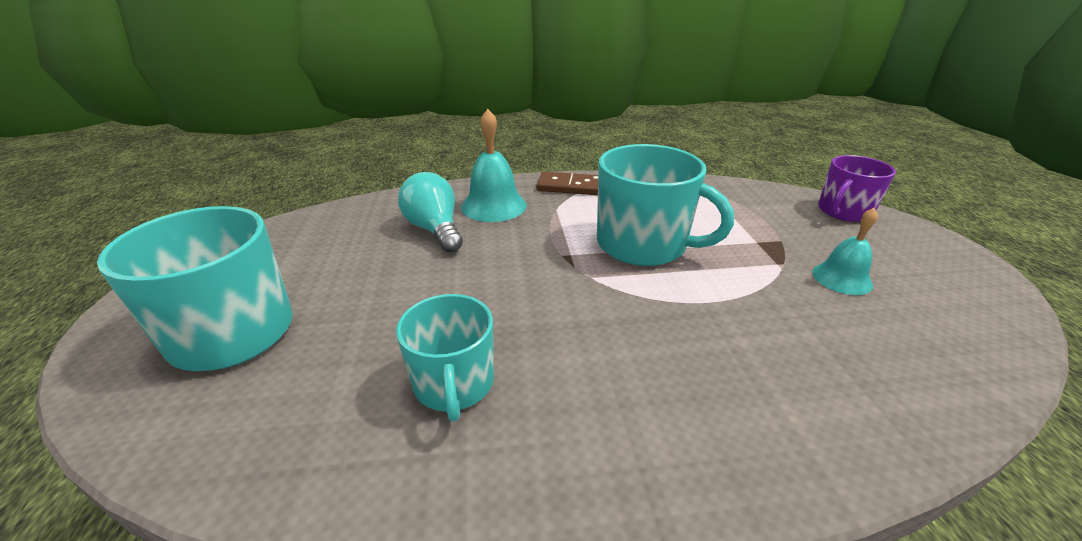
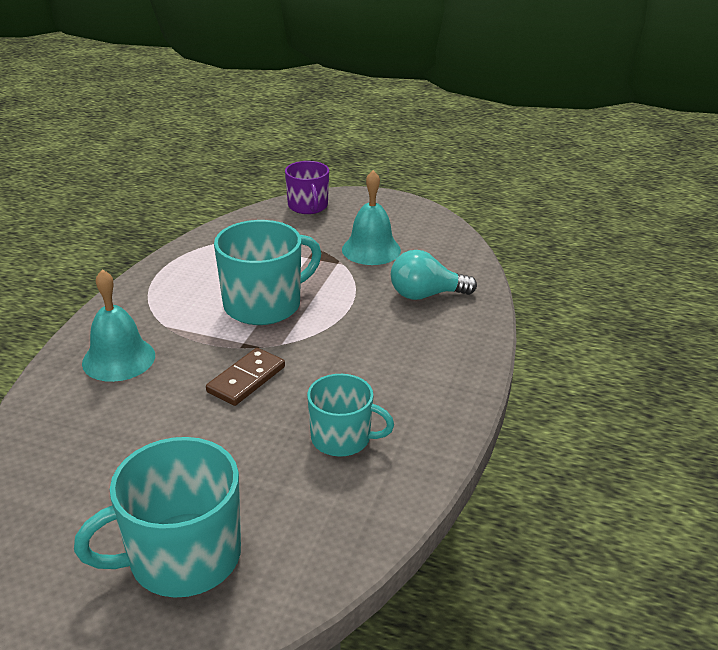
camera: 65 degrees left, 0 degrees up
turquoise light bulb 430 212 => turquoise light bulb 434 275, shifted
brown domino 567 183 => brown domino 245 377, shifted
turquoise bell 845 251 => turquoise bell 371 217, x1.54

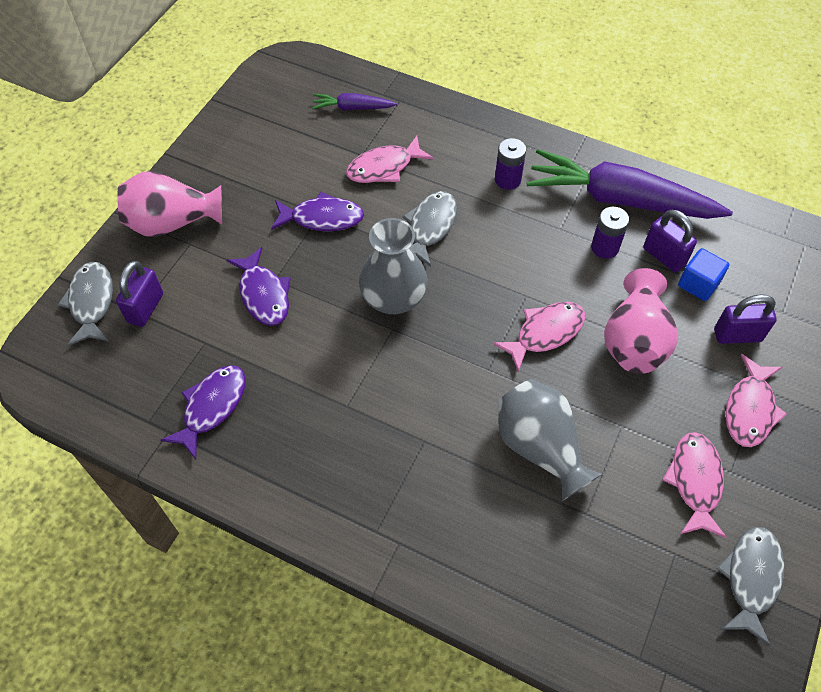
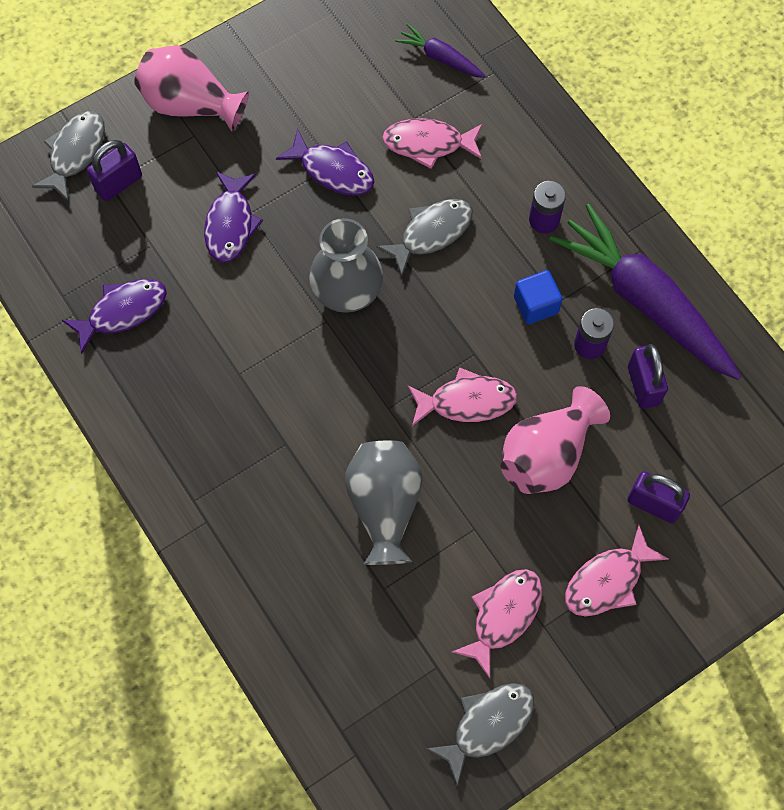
camera: 30 degrees right, 10 degrees up
blue cube 703 274 => blue cube 538 297, shifted

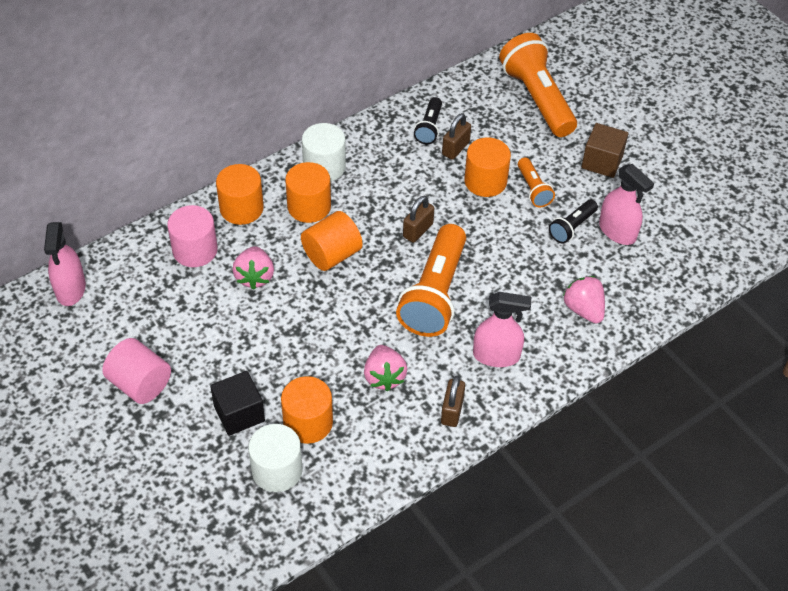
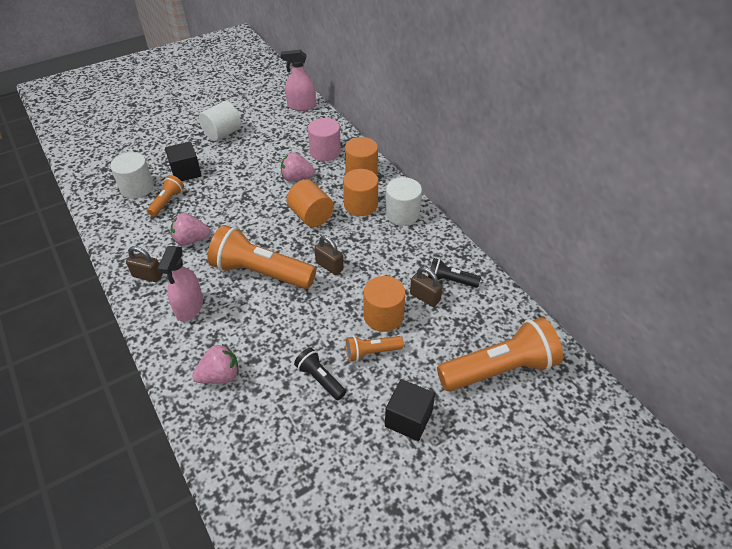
camera: 95 degrees right, 5 degrees down
pink cylinder 136 371 => white cylinder 220 121
orange cylinder 307 410 => orange flashlight 165 196
brown cube 604 150 => black cube 410 410
pink spray bottle 626 204 => nothing

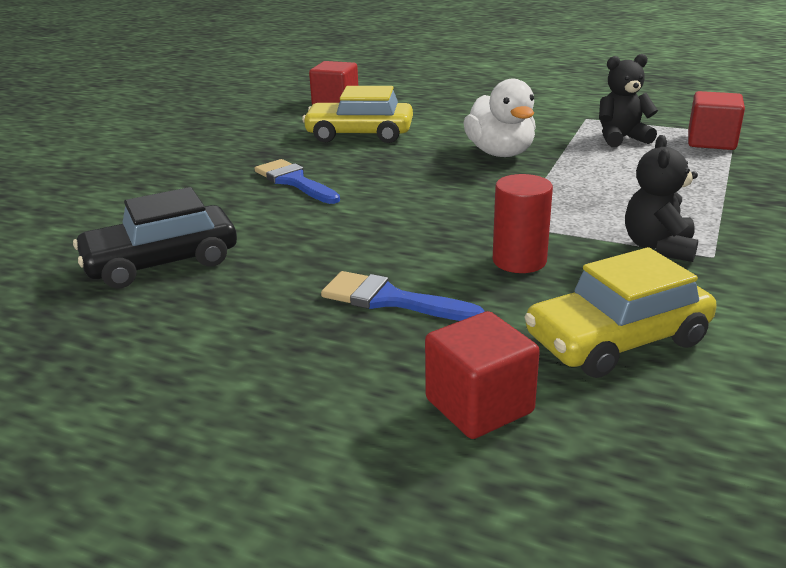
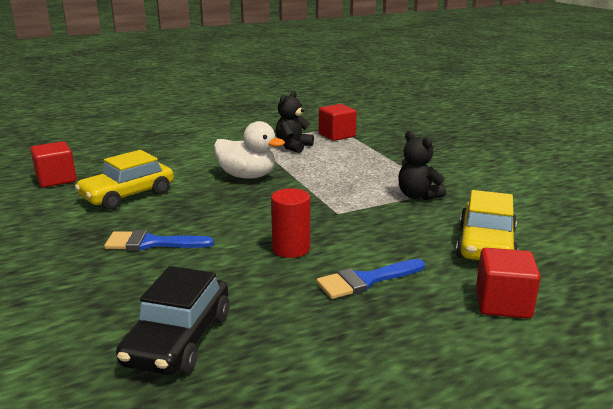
camera: 50 degrees left, 5 degrees down
red cylinder 523 223 => red cylinder 290 223, shifted

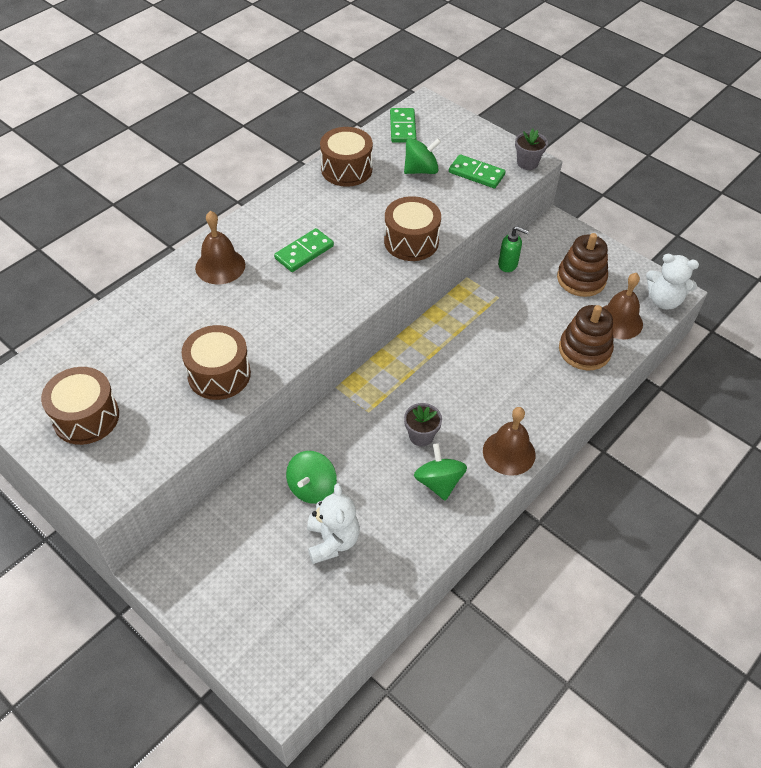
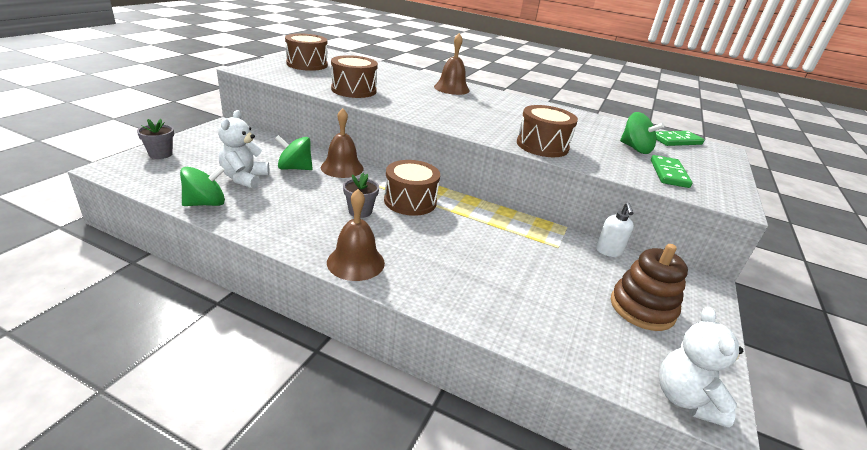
camera: 70 degrees right, 20 degrees down
green domino 304 250 => nothing
white teddy bear 333 523 => white teddy bear 243 149, 120 degrees clockwise
brown drum 346 157 => brown drum 412 188, shifted
green spinning top 440 472 => green spinning top 202 186, shifted
green soap dispenser 513 249 => white soap dispenser 615 230
grey flower pot 531 149 => grey flower pot 155 139, shifted
brown stacking toy 586 337 => nothing
brown bell 623 306 => brown bell 342 143, shifted

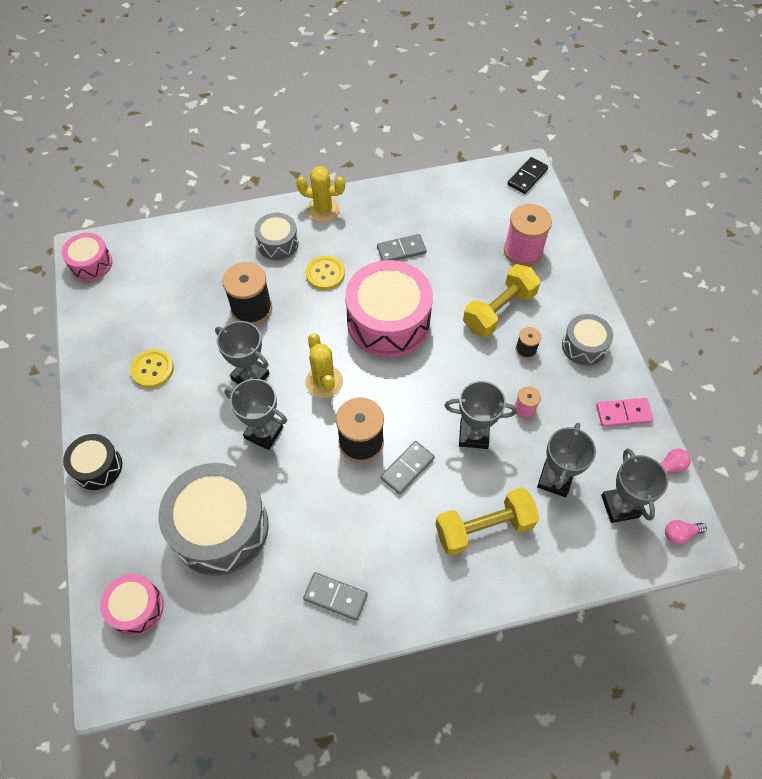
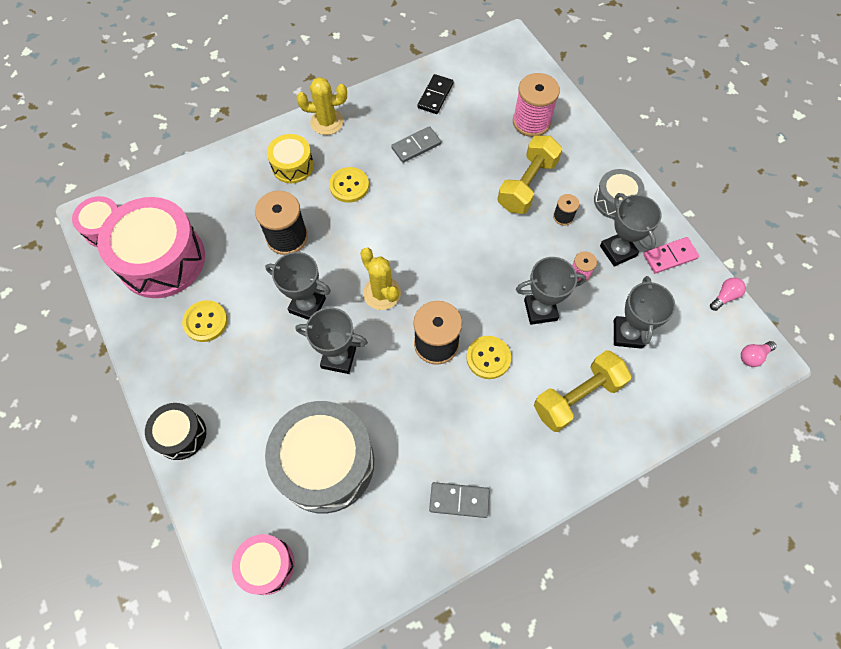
camera: 15 degrees left, 5 degrees up
grey drum 276 236 => yellow drum 290 158
pink drum 389 309 => pink drum 151 247, shifted
grey domino 407 467 => yellow button 488 357
black domino 528 175 => black domino 435 94, shifted
grey trophy 634 485 => grey trophy 631 230, shifted

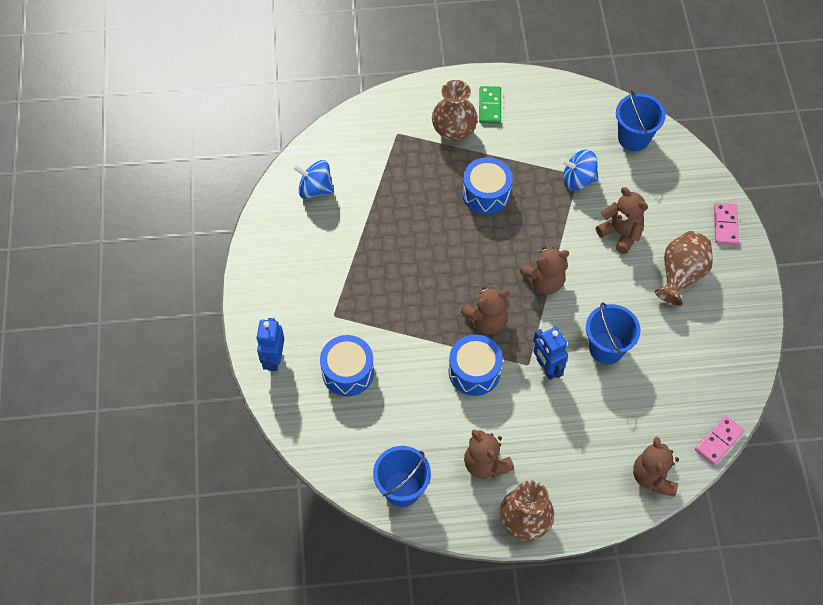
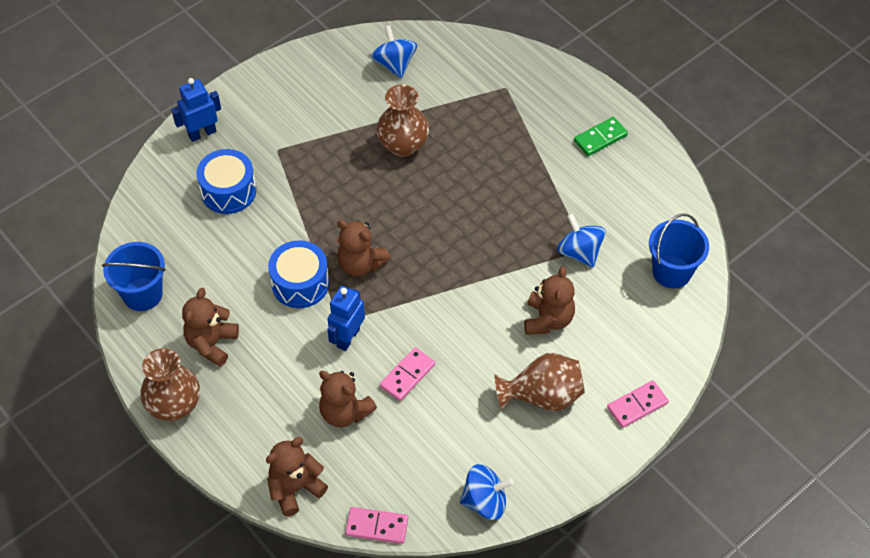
camera: 55 degrees right, 5 degrees down
brown vase 455 111 => brown vase 402 120, shifted
blue drum 487 185 => nothing
brown teddy bear 544 270 => brown teddy bear 348 399, shifted
blue bucket 613 333 => pink domino 407 374
nothing => blue spinning top 487 492

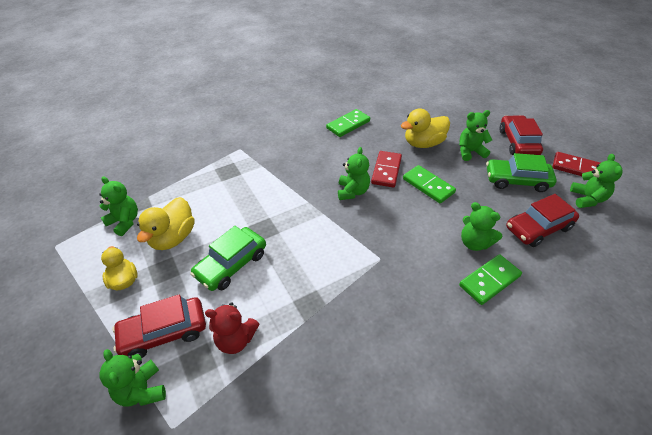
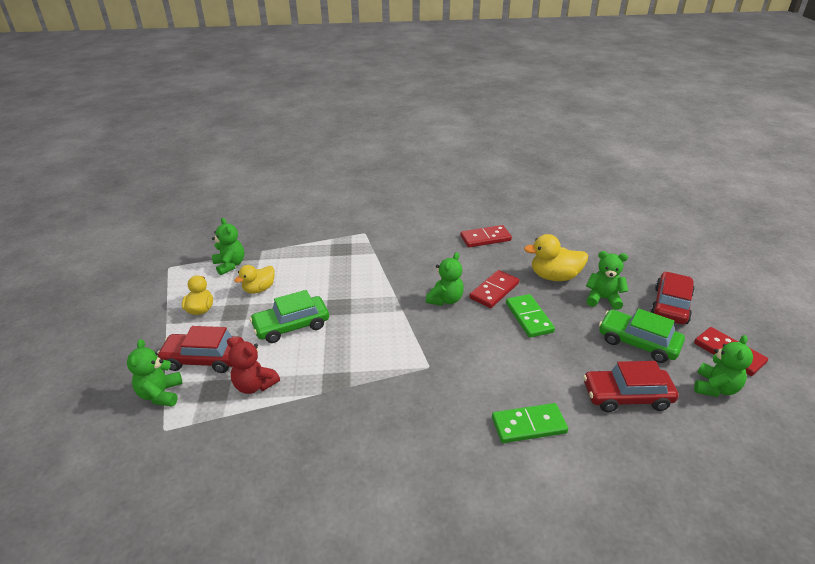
camera: 25 degrees right, 10 degrees down
yellow duck 166 223 => yellow duck 254 279, x0.66
green domino 348 123 => red domino 486 236
green teddy bear 481 226 => nothing

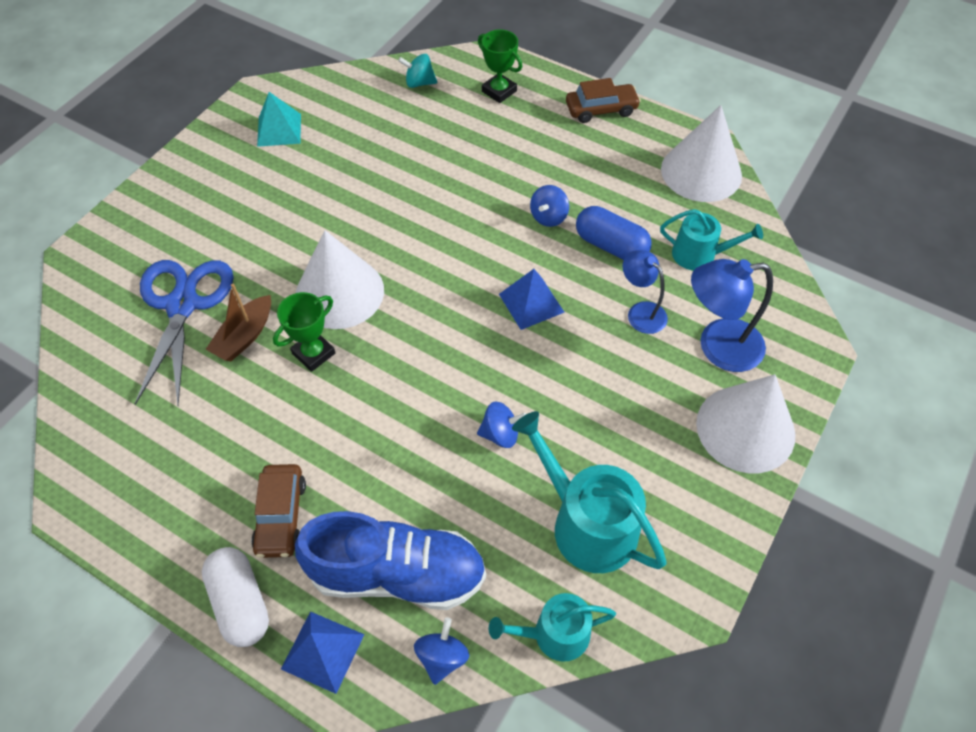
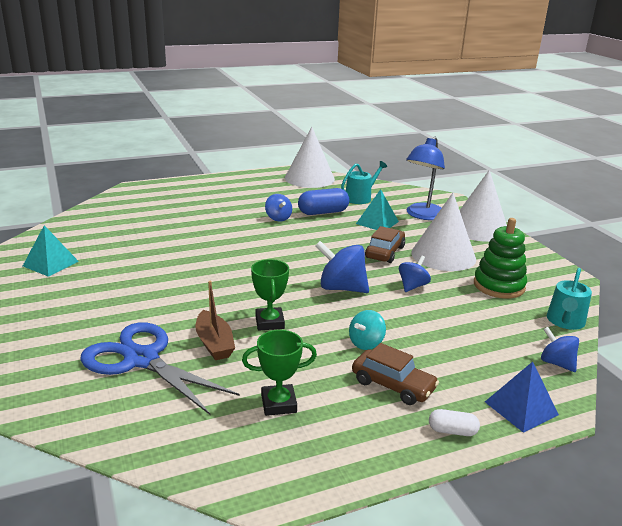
camera: 55 degrees left, 30 degrees down
white capsule 235 597 => white capsule 454 422, x0.54
blue shoe 390 560 => nothing
white cone 340 279 => white cone 443 232, shifted
turquoise spinning top 417 71 => turquoise spinning top 367 330, shifted
green trophy 500 66 => green trophy 279 373, shifted
blue pyramid 531 299 => nothing
turquoise watering can 589 492 => green stacking toy 500 258
brown car 603 100 => brown car 385 244, shifted
blue lamp 645 292 => turquoise pyramid 377 209
nothing => blue spinning top 342 267

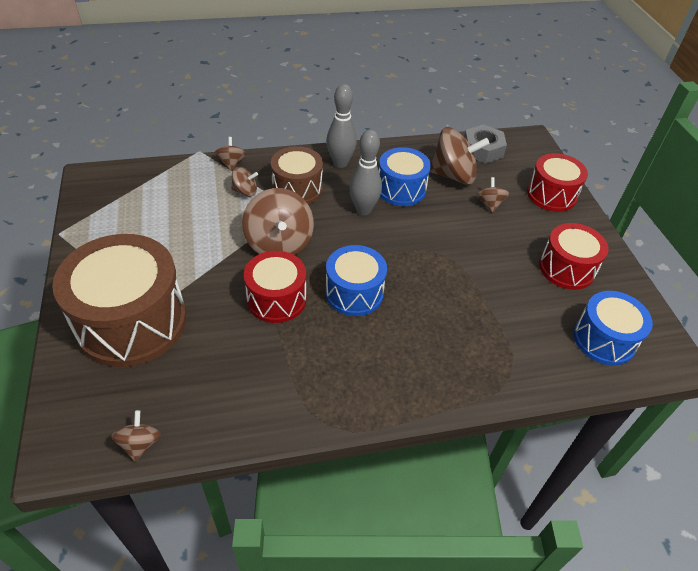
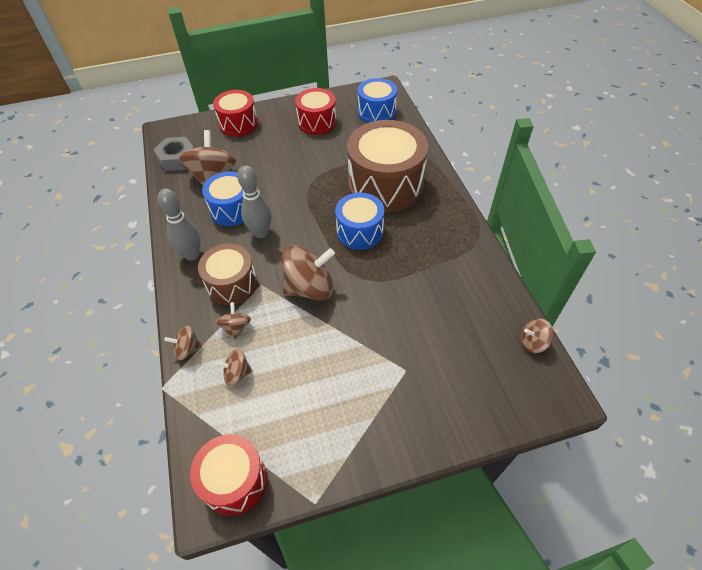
camera: 90 degrees left, 5 degrees up
brown drum 119 300 => brown drum 387 166, shifted
red drum 275 287 => red drum 228 475, shifted
brown spinning top 492 195 => brown spinning top 233 367, shifted

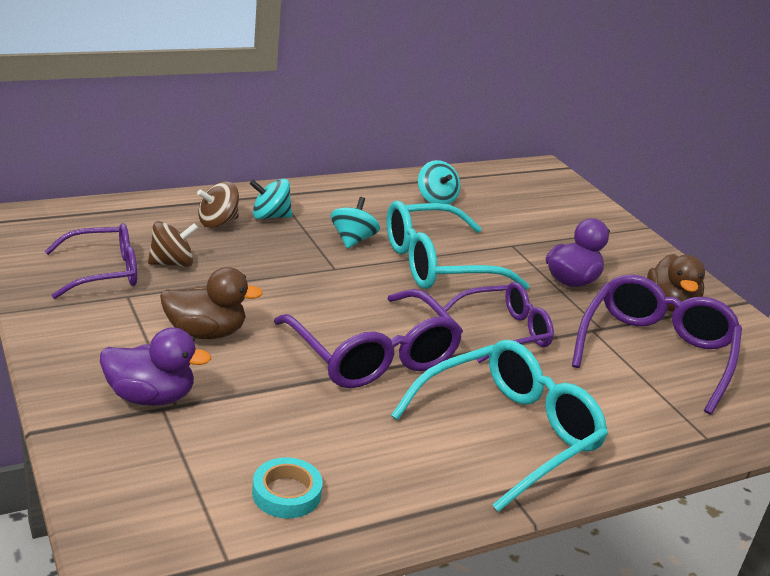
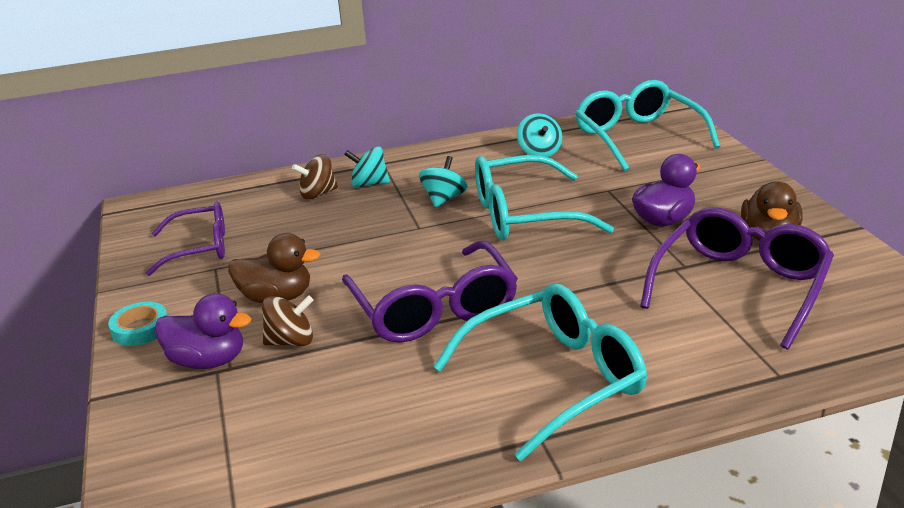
camera: 15 degrees right, 0 degrees up
brown spinning top 173 244 => brown spinning top 288 320, shifted
turquoise tape 287 488 => turquoise tape 137 324, shifted
purple glasses 499 322 => nothing
nothing => turquoise glasses 647 125

